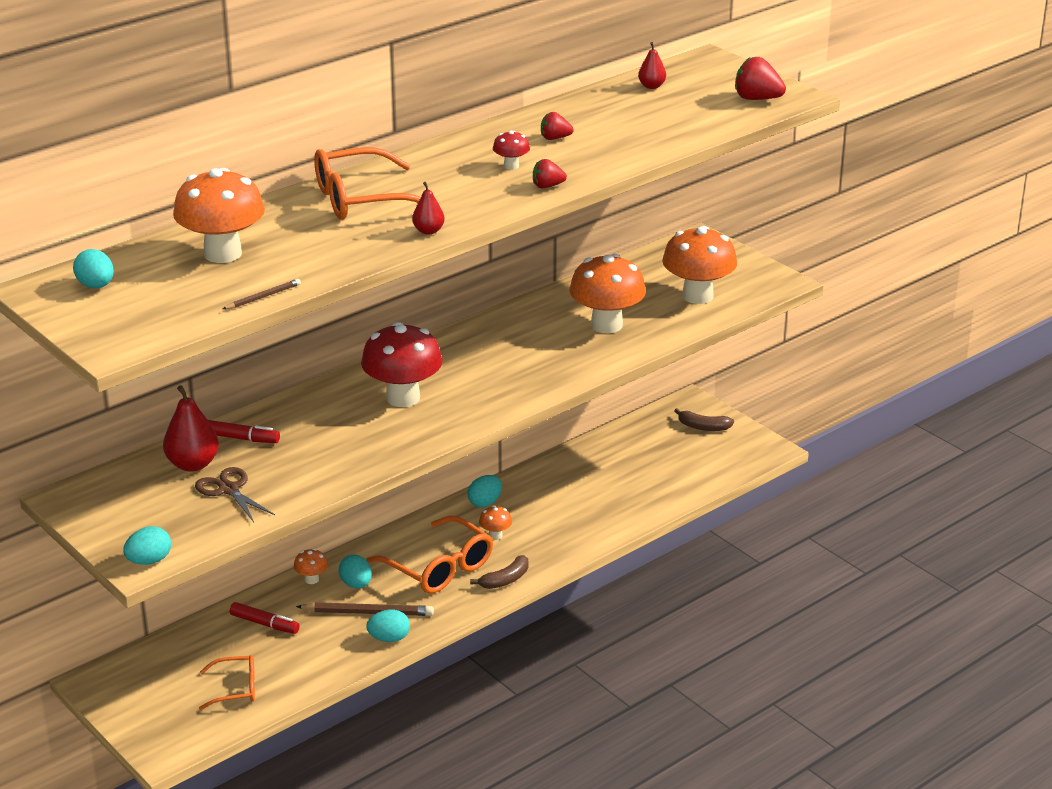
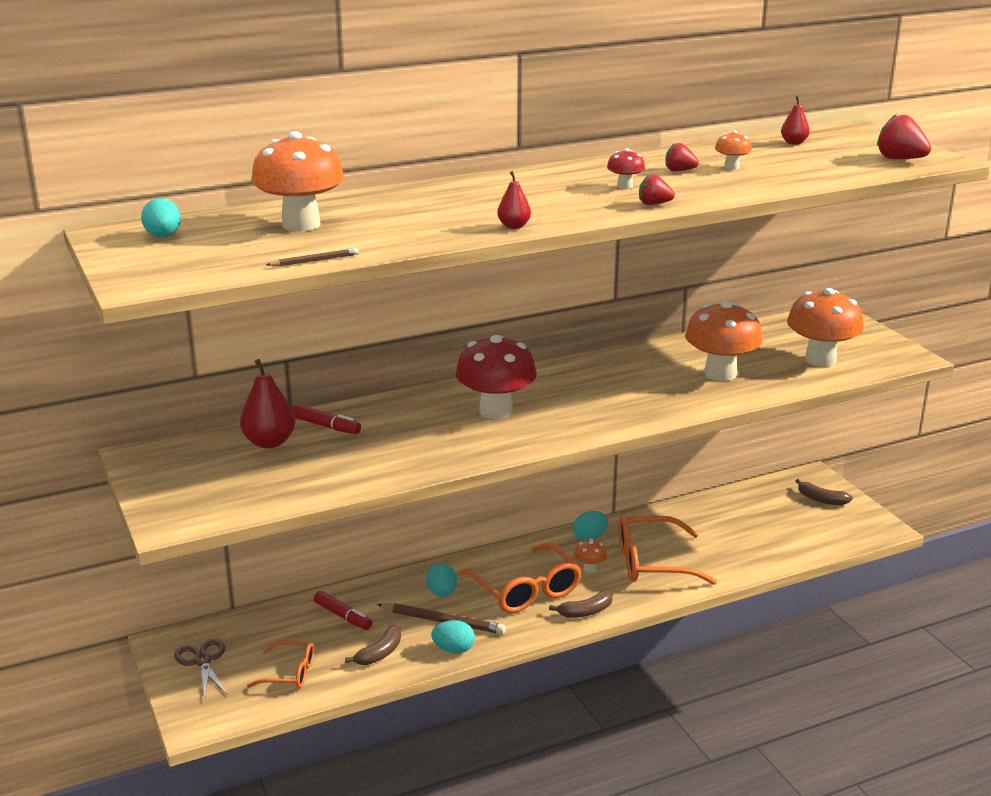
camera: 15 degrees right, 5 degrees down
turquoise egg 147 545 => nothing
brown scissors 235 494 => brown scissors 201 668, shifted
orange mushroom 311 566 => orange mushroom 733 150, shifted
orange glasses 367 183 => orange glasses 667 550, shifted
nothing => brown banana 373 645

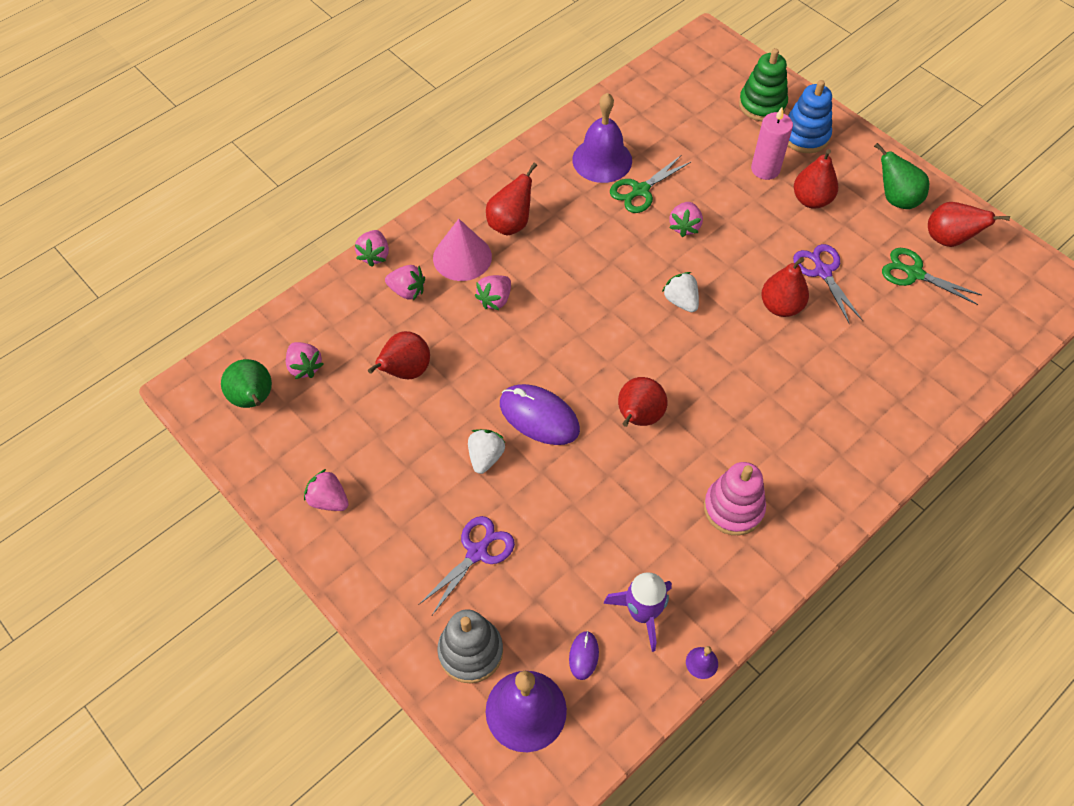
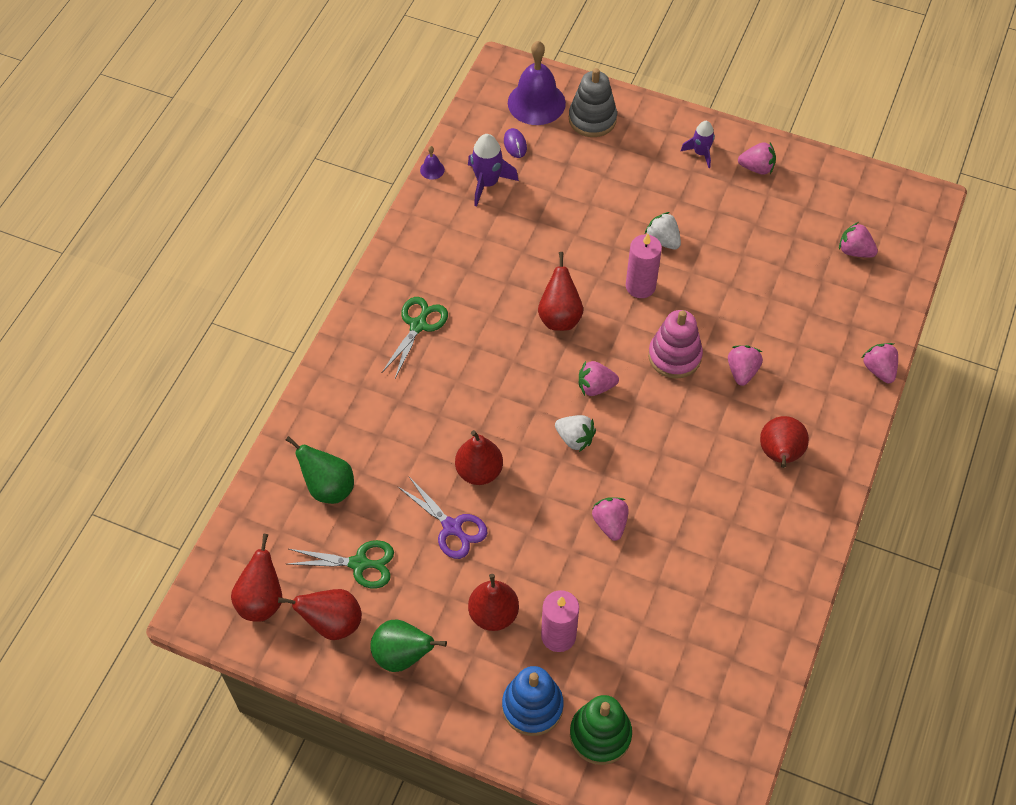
camera: 155 degrees right, 0 degrees up
green pear 246 383 => green pear 319 470, shifted
red pear 399 355 => red pear 256 578, shifted
pink strawberry 405 282 => pink strawberry 599 378, shifted
purple scissors 466 565 => nothing
pink cone 462 250 => nothing
white strawberry 486 451 => white strawberry 663 231, 150 degrees clockwise
purple mouse 540 414 => pink candle 644 266
purple bell 602 138 => nothing
green scissors 650 184 => green scissors 415 337, shifted
pink stacking toy 735 498 => pink stacking toy 675 344, shifted
nothing => purple rocket 697 144

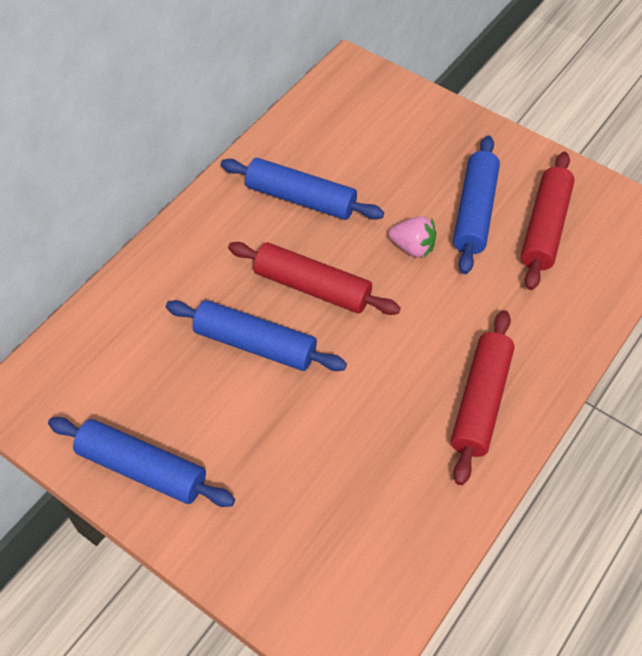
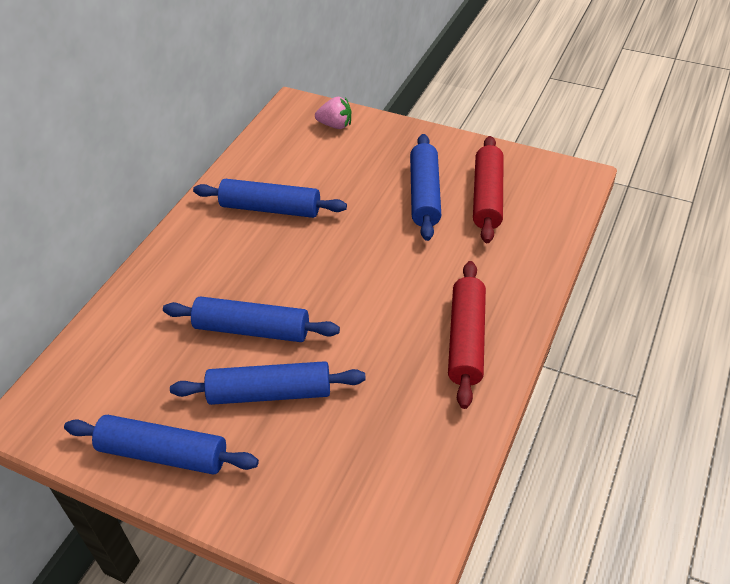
camera: 10 degrees left, 10 degrees down
red rolling pin 314 278 => nothing
pink strawberry 412 237 => pink strawberry 333 113, shifted
nothing => blue rolling pin 268 383

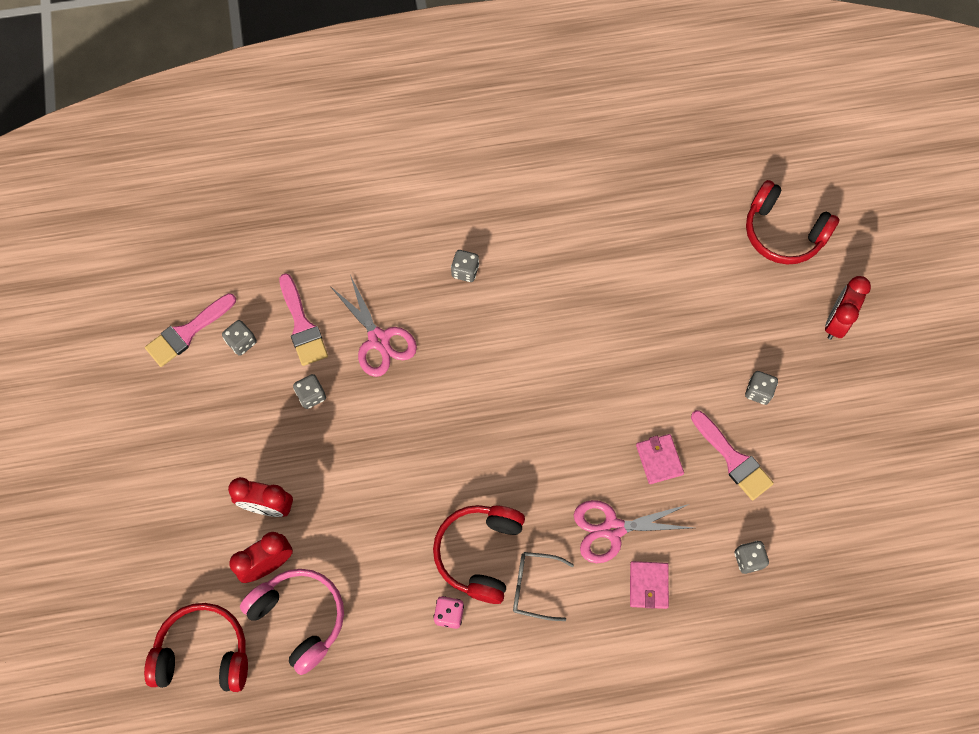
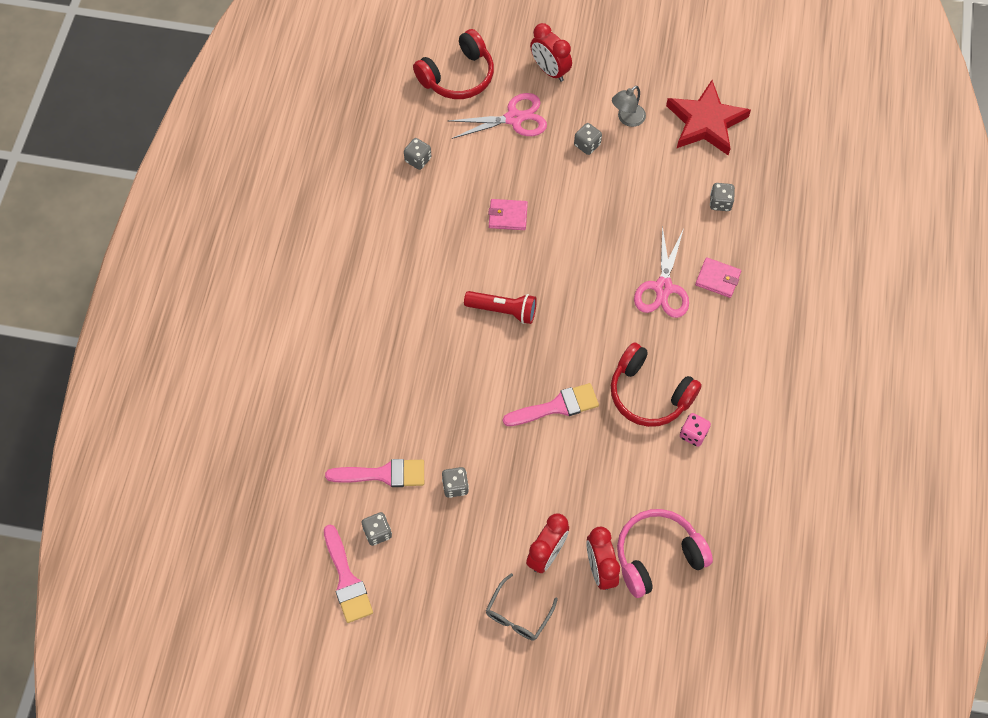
camera: 70 degrees left, 5 degrees down
red headphones 196 647 => nothing
pink scissors 373 326 => pink scissors 497 116, shifted
grey dice 465 266 => grey dice 417 154, shifted
grey glasses 543 586 => grey glasses 522 607, shifted
pink wallet 660 459 => pink wallet 508 214, shifted
pink brush 732 455 => pink brush 551 404, shifted
nothing => red flashlight 500 307
nothing => grey lamp 629 106
nothing => red star 708 118

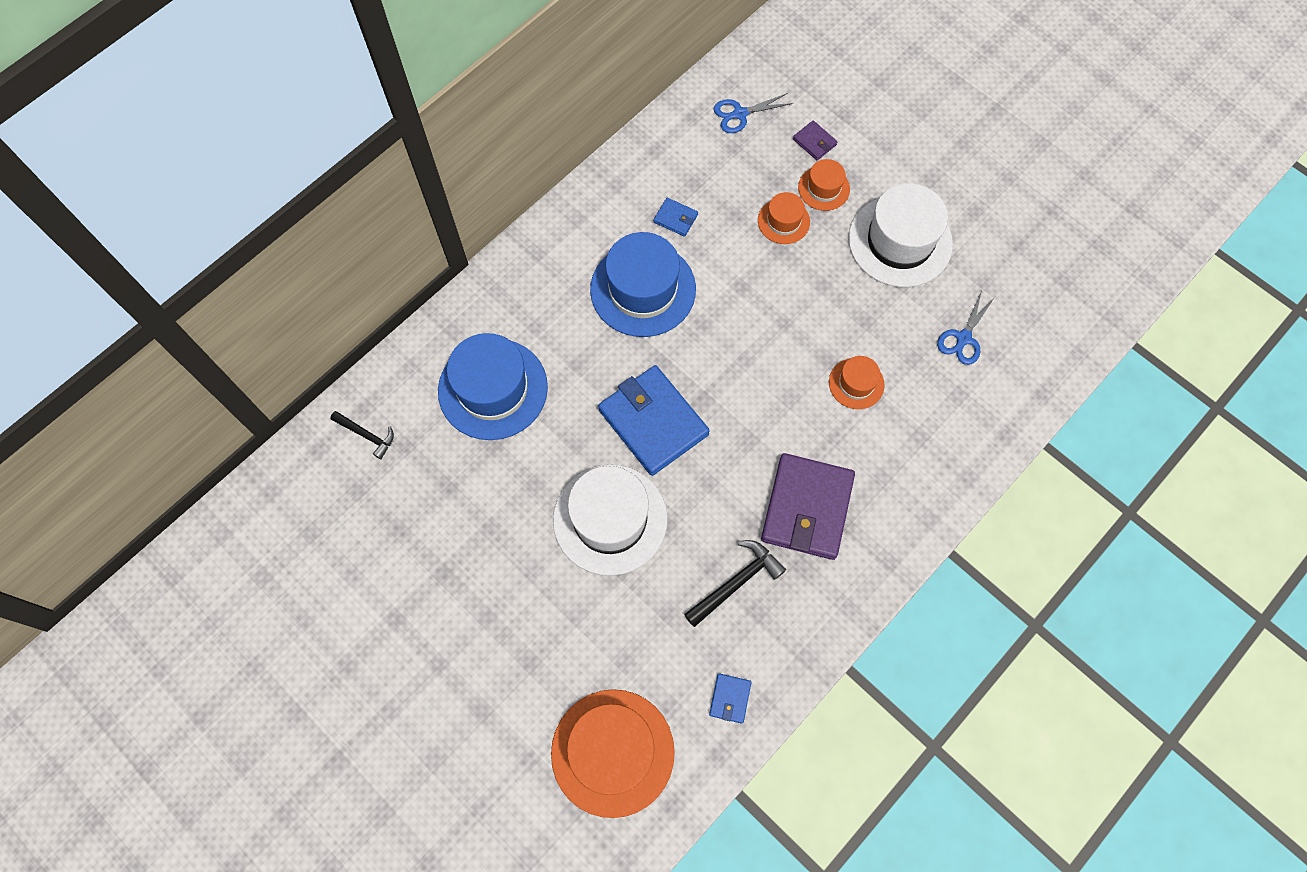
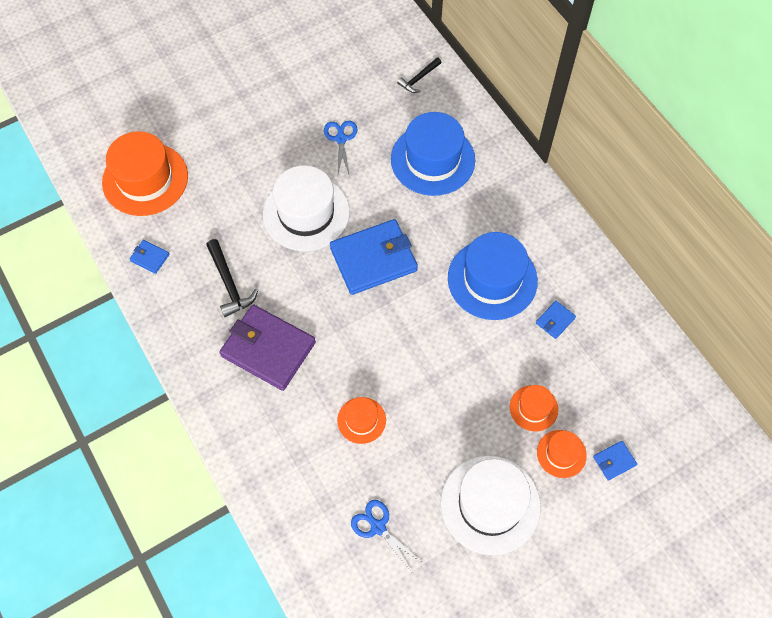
camera: 105 degrees right, 5 degrees down
blue scissors 753 113 => blue scissors 340 148, shifted
purple wallet 815 140 => blue wallet 615 460

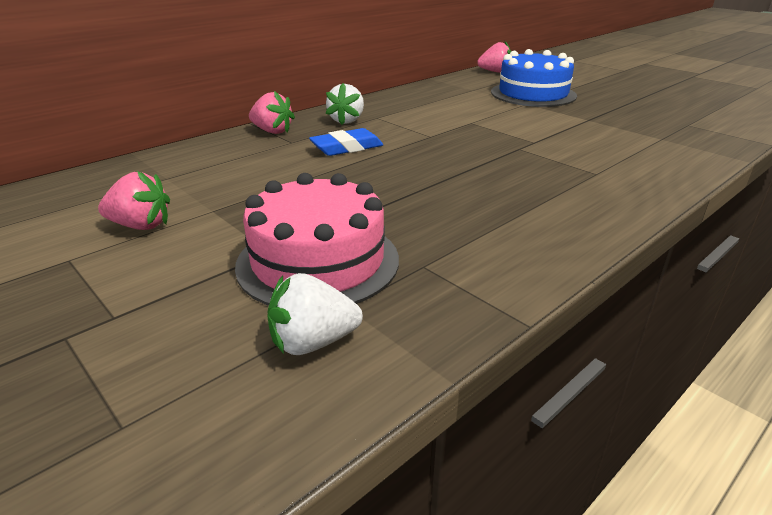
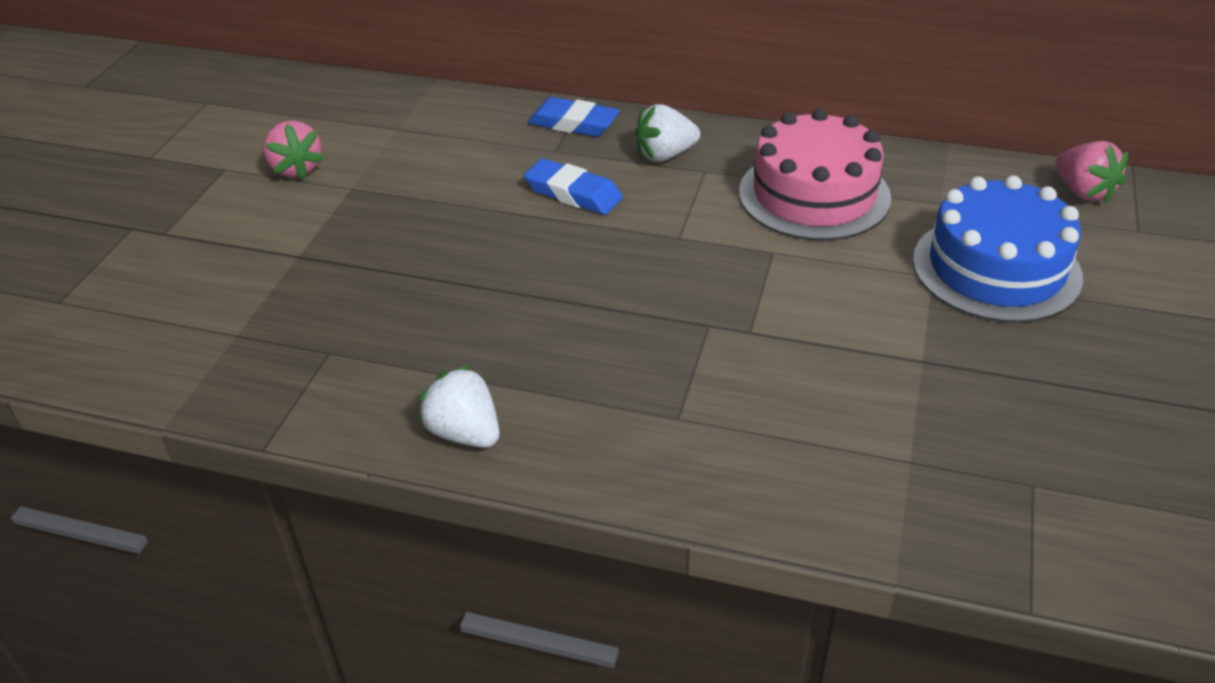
camera: 60 degrees right, 10 degrees up
pink cake 317 239 => pink cake 815 174, shifted
pink strawberry 272 112 => blue eraser 574 117
white strawberry 315 314 => white strawberry 459 406, shifted

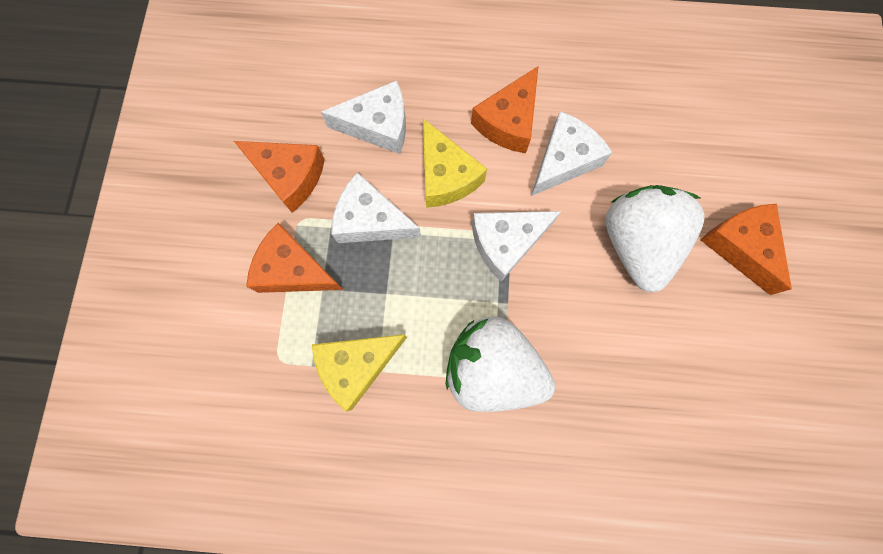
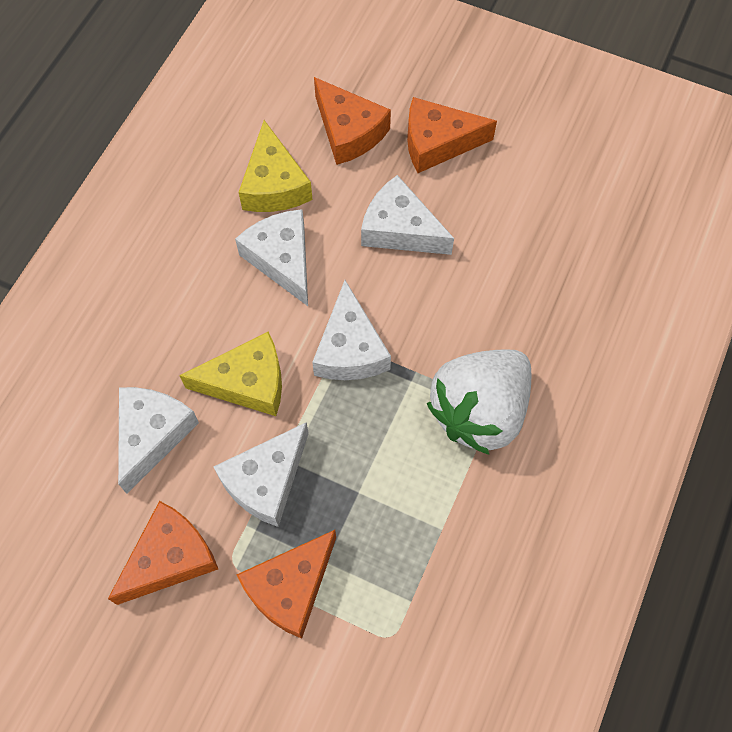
camera: 70 degrees left, 10 degrees down
yellow cheese 359 372 => yellow cheese 275 166, shifted
orange cheese 504 109 => orange cheese 352 121, shifted
white strawberry 655 238 => white cheese 407 215

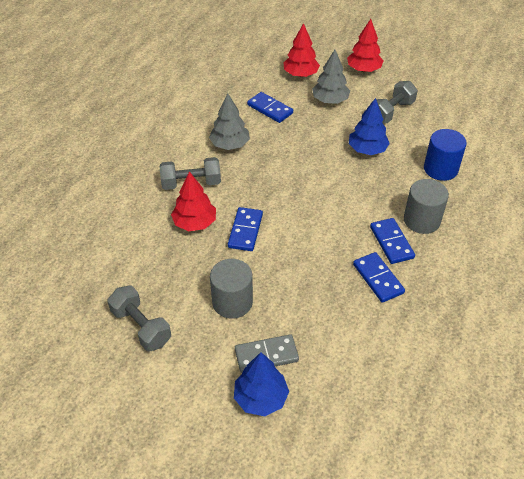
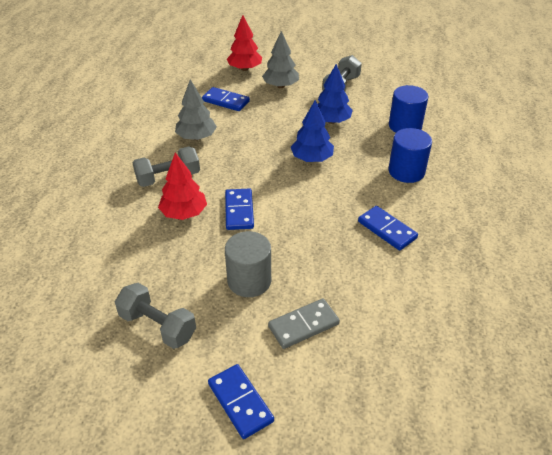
camera: 15 degrees left, 5 degrees down
blue tree 261 384 => blue tree 312 131, shifted
red tree 365 45 => nothing
blue domino 392 241 => blue domino 241 401, shifted
grey cylinder 426 206 => blue cylinder 410 155

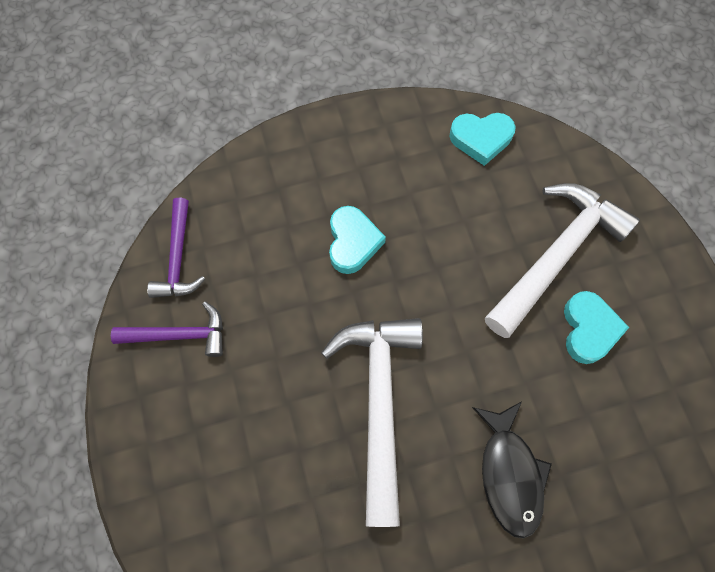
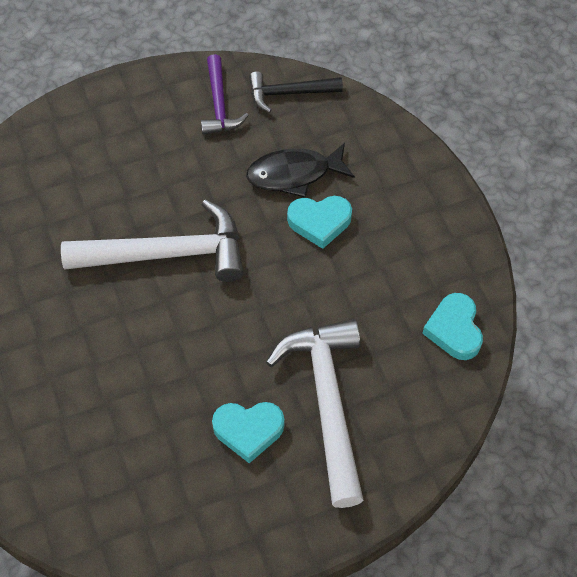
camera: 85 degrees right, 10 degrees down
purple hammer 176 248 => black hammer 296 92
black fish 512 470 => black fish 300 170, shifted
white hammer 562 260 => white hammer 314 413, 135 degrees counterclockwise

